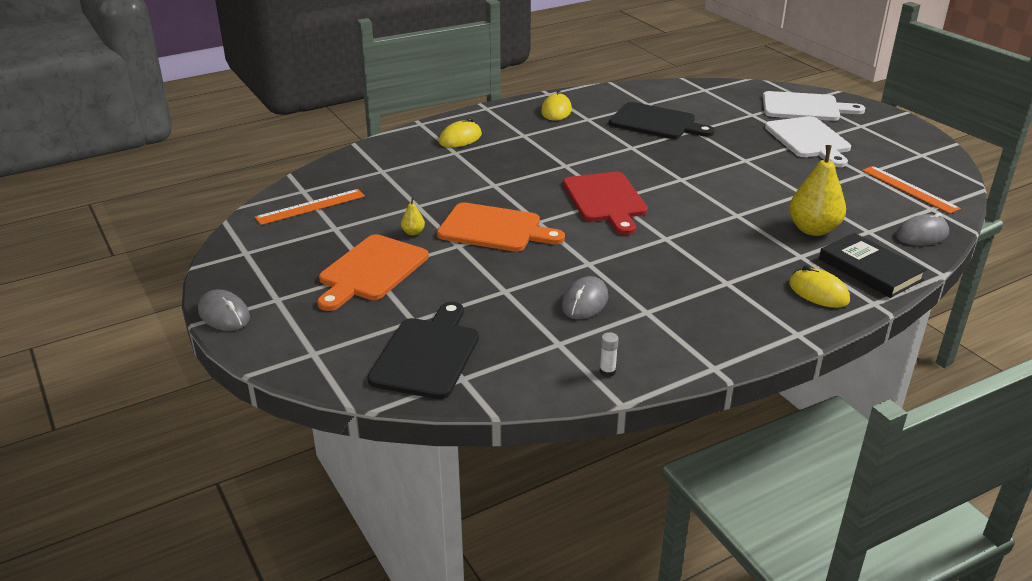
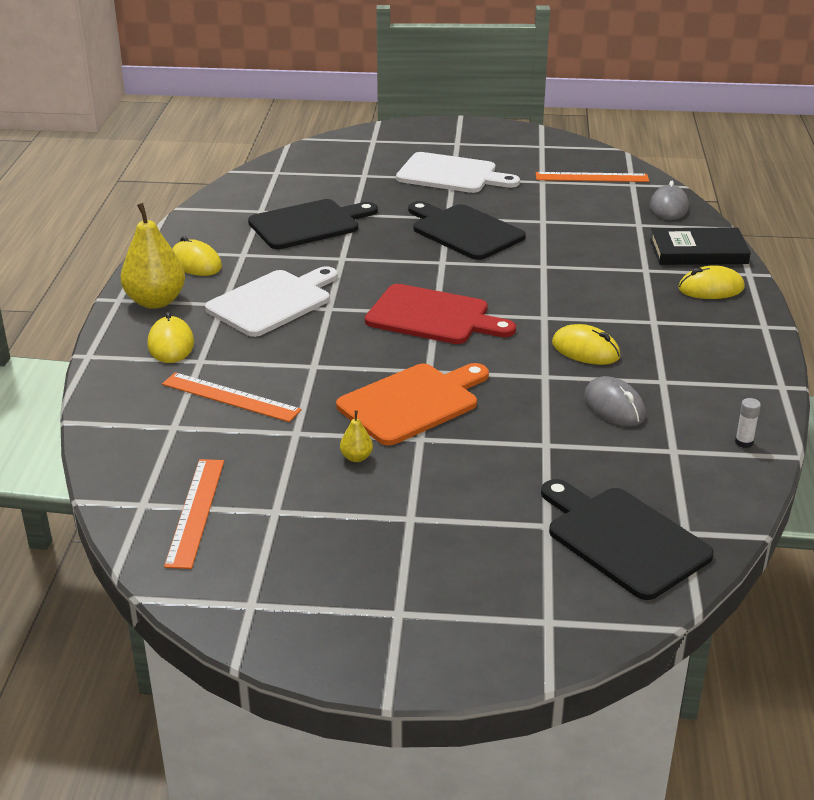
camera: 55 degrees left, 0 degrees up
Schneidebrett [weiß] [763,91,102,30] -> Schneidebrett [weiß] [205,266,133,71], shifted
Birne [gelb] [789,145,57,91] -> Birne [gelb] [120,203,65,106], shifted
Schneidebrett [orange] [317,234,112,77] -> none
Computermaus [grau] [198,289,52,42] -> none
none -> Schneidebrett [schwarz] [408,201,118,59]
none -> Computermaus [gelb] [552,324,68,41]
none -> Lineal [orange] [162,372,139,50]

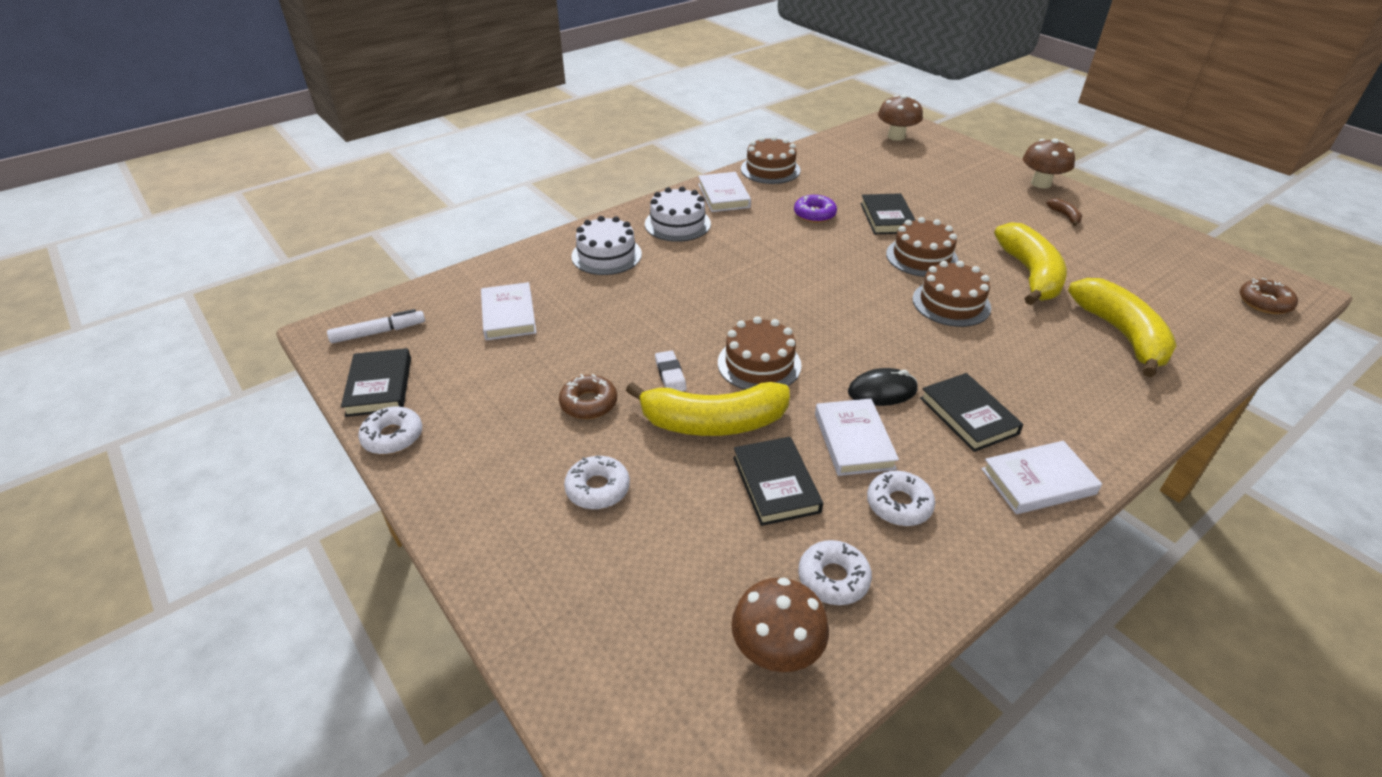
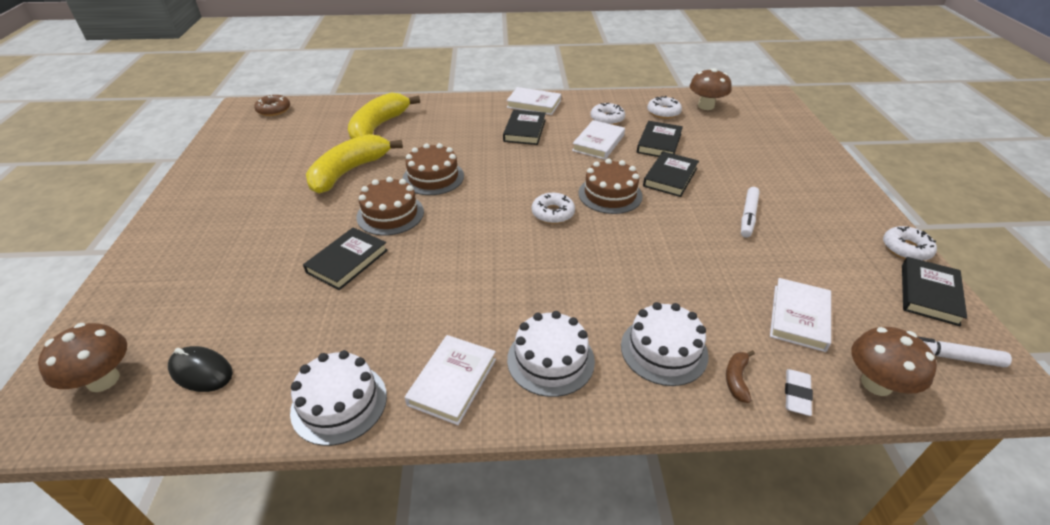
camera: 145 degrees left, 0 degrees up
Kuchen [braun] [741,136,59,48] -> Kuchen [weiß] [290,350,97,96]
Pilz [braun] [1023,138,52,50] -> Pilz [braun] [851,327,86,69], shifted
Donut [lila] [794,195,43,28] -> none
Banane [braun] [1046,198,36,28] -> Banane [braun] [726,350,29,53], shifted
Radiergummi [weiß] [655,350,32,42] -> Radiergummi [weiß] [785,369,28,47], shifted
Computermaus [schwarz] [848,368,70,38] -> Computermaus [schwarz] [168,346,65,46], shifted
Donut [braun] [559,374,58,45] -> Filzstift [weiß] [741,187,19,51]
Banane [gelb] [626,382,164,54] -> Buch [schwarz] [643,151,56,46]
Donut [weiß] [564,455,66,54] -> Donut [weiß] [532,193,43,31], shifted

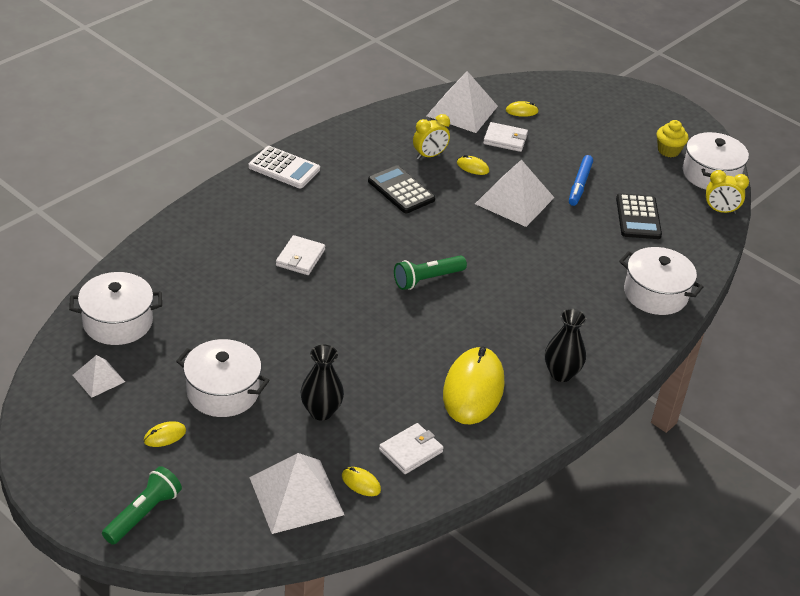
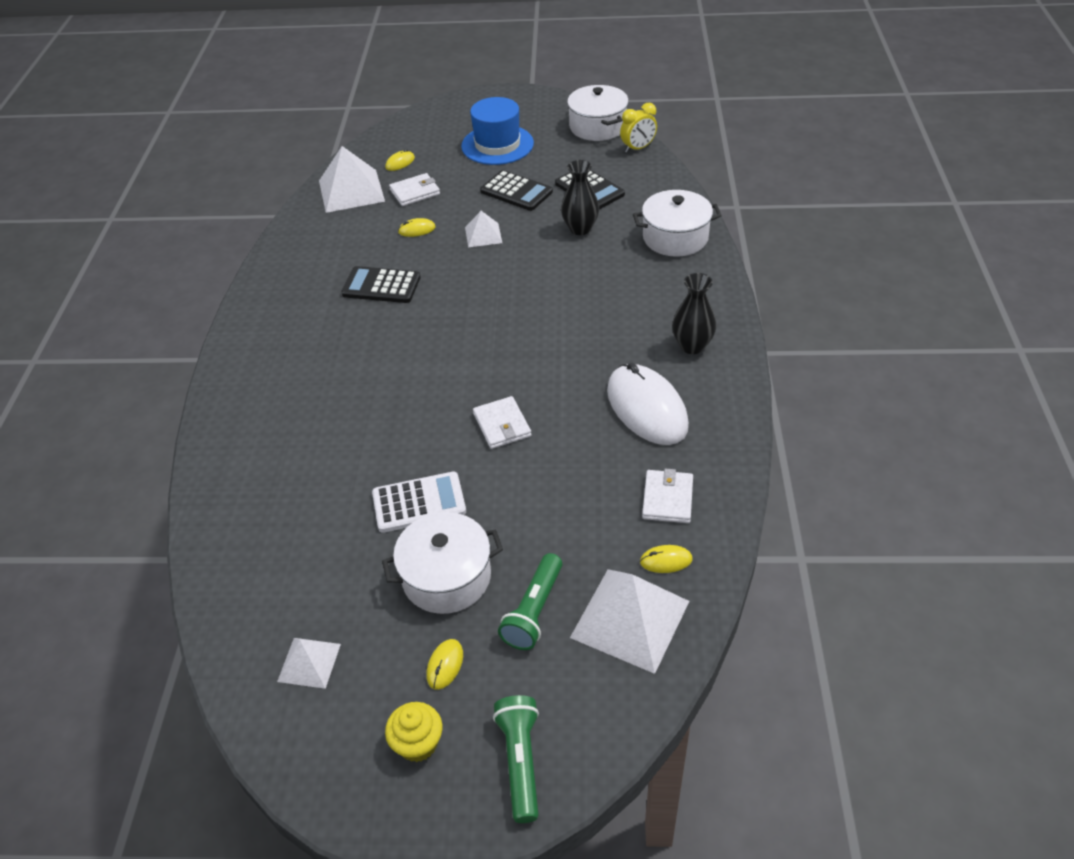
camera: 35 degrees left, 5 degrees up
Wecker [gelb] [413,114,37,46] -> none
Muffin [gelb] [657,120,31,37] -> Muffin [gelb] [385,702,58,60], shifted
Taschenrechner [weiß] [248,146,72,42] -> Taschenrechner [weiß] [372,472,94,61], shifted
Filzstift [blau] [569,155,24,51] -> Taschenrechner [schwarz] [480,170,73,41]
Pyramide [weiß] [475,160,79,67] -> Pyramide [weiß] [465,211,37,36], x0.54
Geldbörse [weiß] [276,235,49,40] -> Geldbörse [weiß] [473,396,58,53], shifted
Taschenlampe [grün] [394,255,73,35] -> Taschenlampe [grün] [498,553,64,97], shifted
Kochtopf [weiß] [69,272,93,73] -> none
Vase [schwarz] [300,345,44,76] -> Vase [schwarz] [561,160,38,75], shifted
Computermaus [gelb] [443,346,61,79] -> Computermaus [weiß] [607,363,82,82]
none -> Hut [blau] [461,97,73,68]

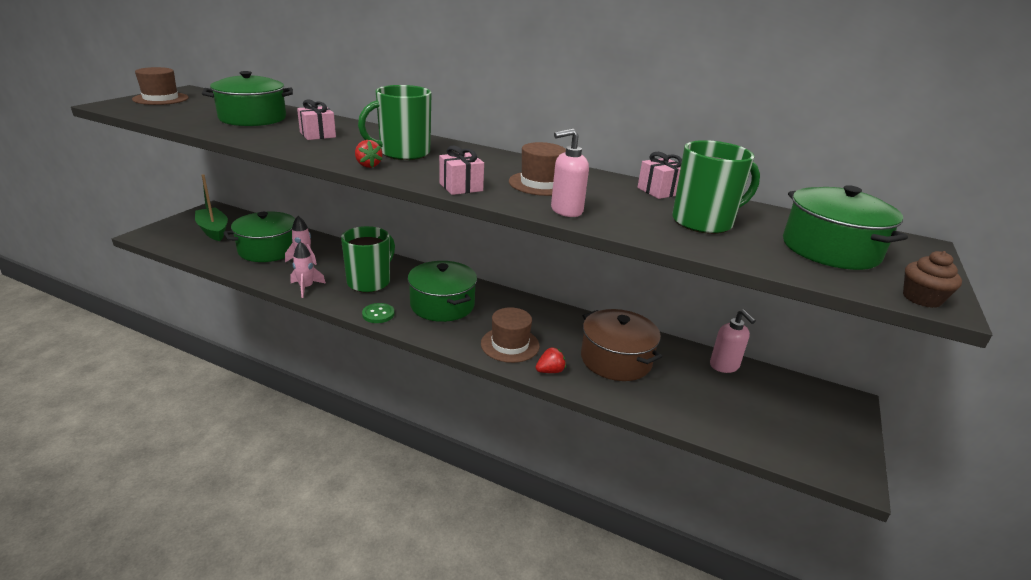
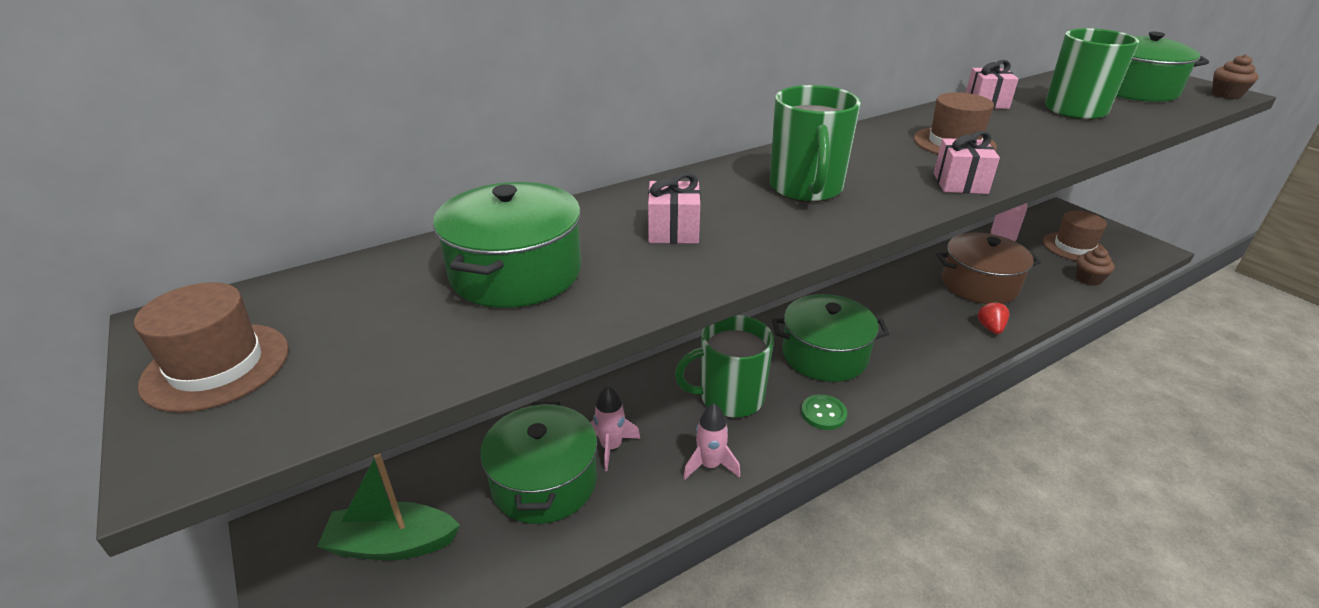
camera: 55 degrees left, 5 degrees up
Seifenspender [rosa] [551,129,38,88] -> none
Erdbeere [rot] [355,140,27,28] -> none
Tasse [grün] [341,226,54,67] -> Tasse [grün] [675,315,99,103], 75 degrees counterclockwise
Hut [braun] [481,307,59,56] -> Hut [braun] [1043,211,64,50], shifted
none -> Muffin [braun] [1076,247,39,39]

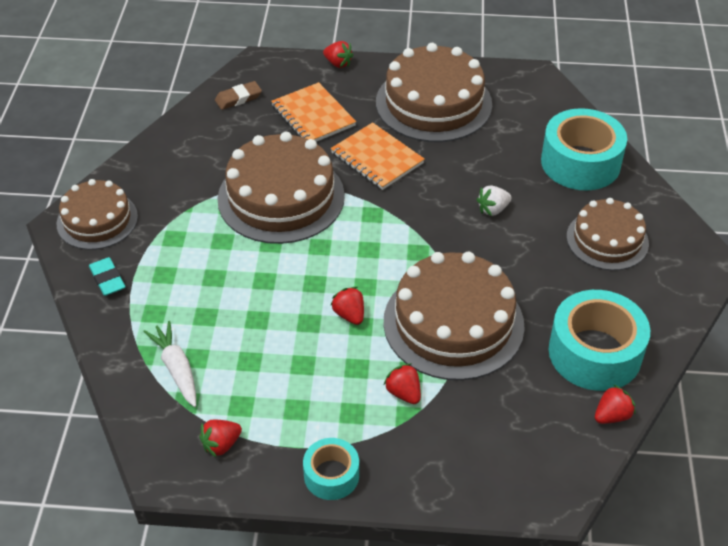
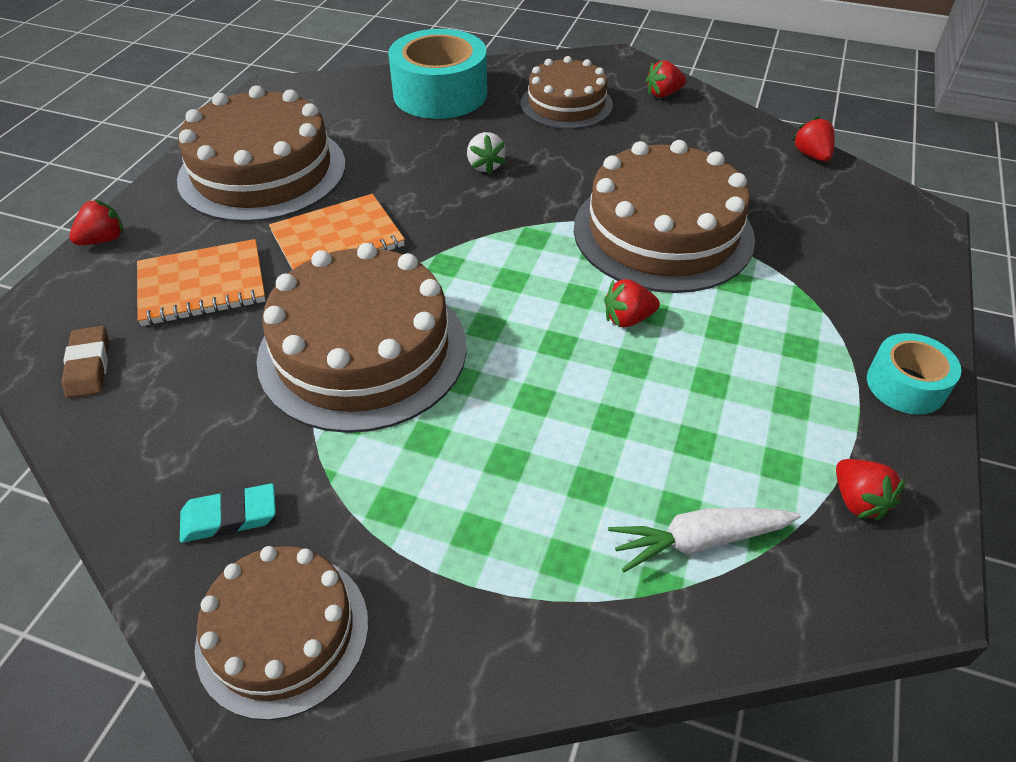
camera: 75 degrees left, 0 degrees up
Radiergummi [türkis] [89,257,36,39] -> Radiergummi [türkis] [180,483,96,60], shifted
Klebeband [türkis] [549,290,101,101] -> none
Erdbeere [rot] [384,363,37,41] -> Erdbeere [rot] [646,60,40,37], shifted

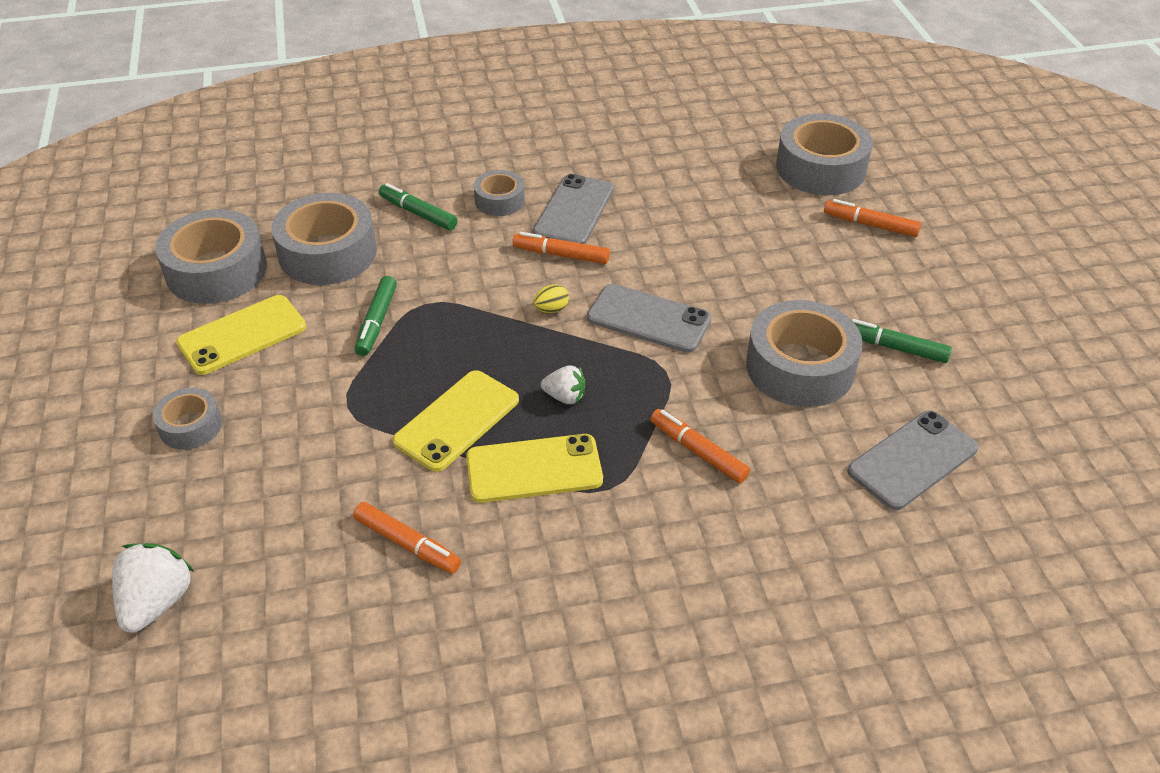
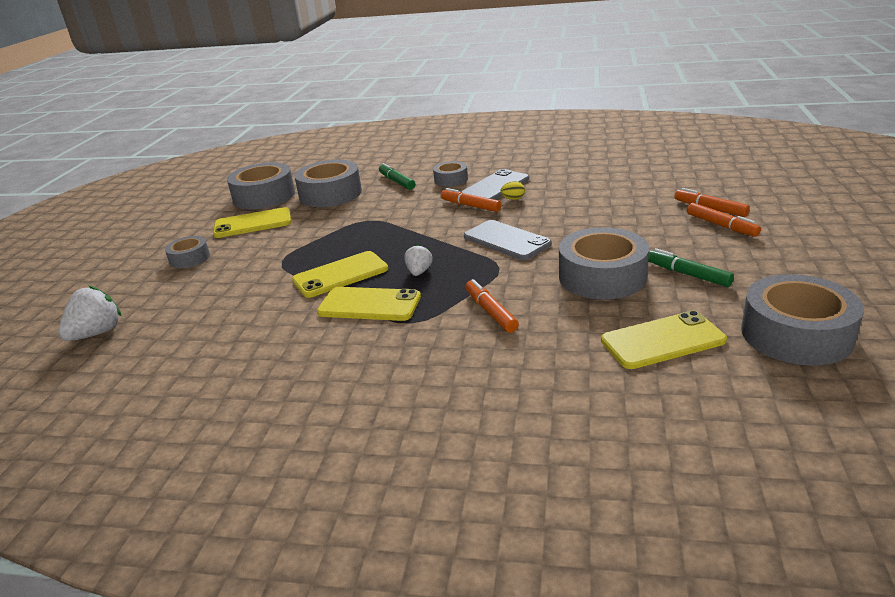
camera: 25 degrees right, 15 degrees down
Klebeband [grau] [776,113,97,82] -> Klebeband [grau] [741,274,123,92], shifted
Filzstift [grün] [355,276,42,80] -> none
Ei [gelb] [533,284,36,29] -> Ei [gelb] [500,181,25,19], shifted
Erdbeere [weiß] [541,366,45,38] -> Erdbeere [weiß] [404,244,29,32], 120 degrees counterclockwise
Handy [grau] [847,410,131,100] -> Handy [gelb] [601,310,126,59]
Filzstift [orange] [353,502,108,72] -> Filzstift [orange] [687,203,74,34], shifted

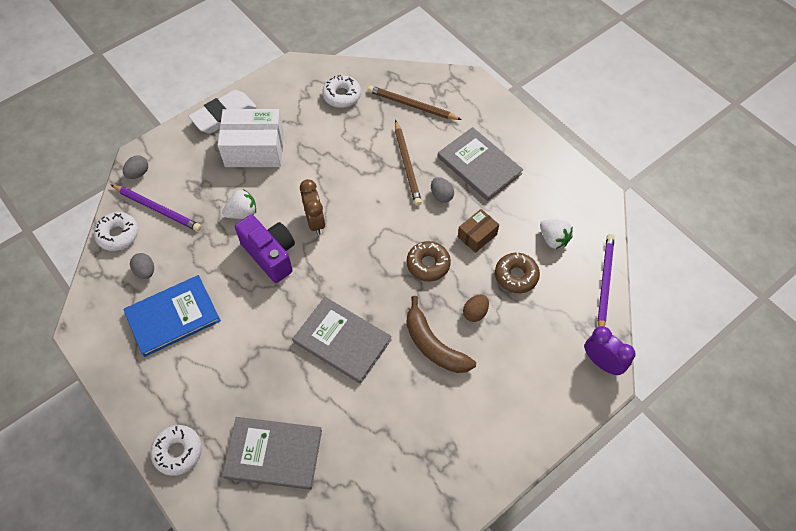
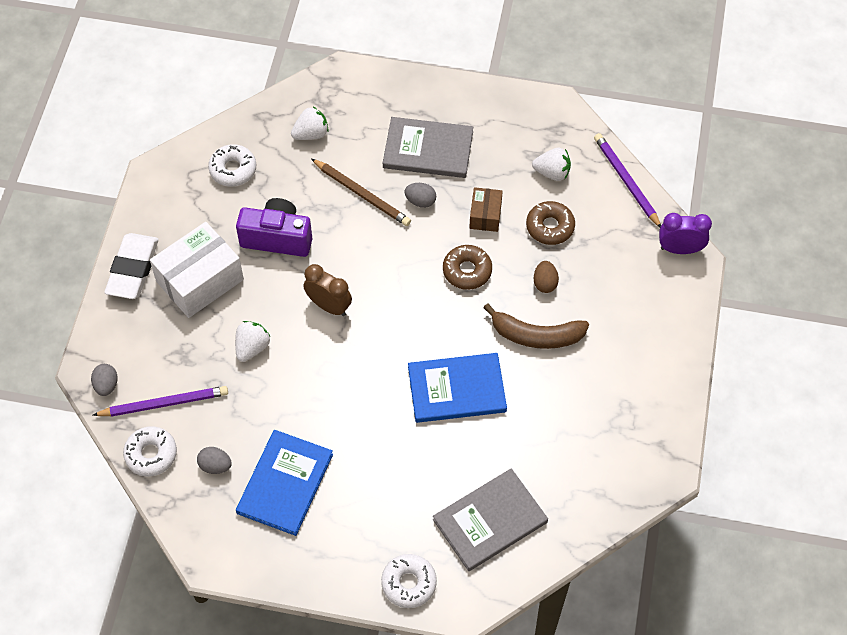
camera: 40 degrees left, 0 degrees up
Bleistift [braun] [368,85,94,35] -> Erdbeere [weiß] [291,107,38,33]
Kamera [lila] [235,215,60,68] -> Kamera [lila] [236,198,76,59], shifted
Buch [grau] [293,297,99,87] -> Buch [blau] [408,353,99,70]

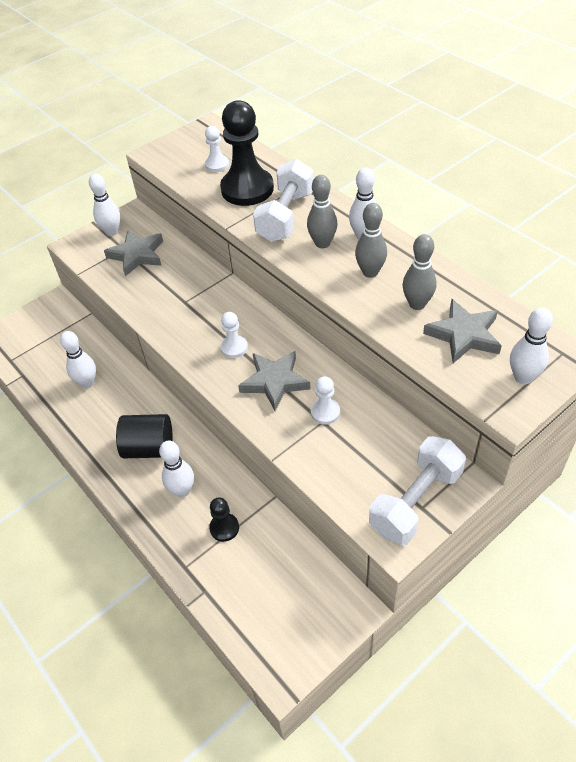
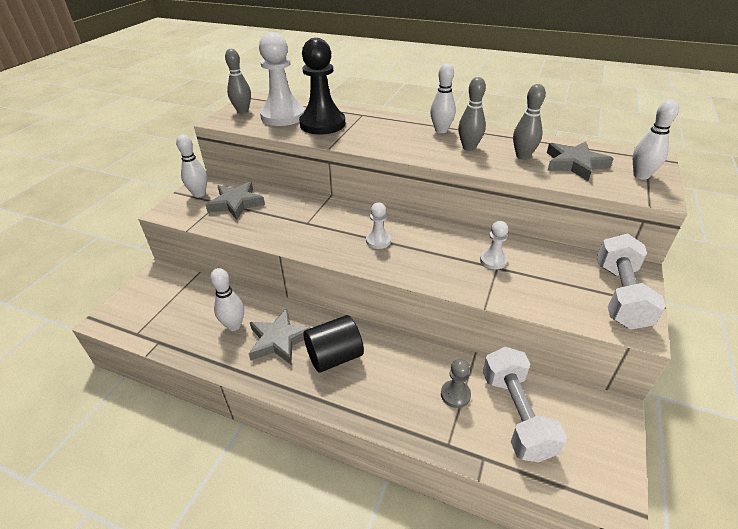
camera: 30 degrees left, 10 degrees down
Bauer [weiß] [205,126,24,46] -> Bauer [weiß] [259,32,46,94], x2.12
Hantel [weiß] [253,159,61,83] -> Hantel [weiß] [483,347,84,115], shifted
Bowlingkegel [grau] [307,175,31,73] -> Bowlingkegel [grau] [225,49,26,65], shifted
Stern [grau] [238,351,72,60] -> Stern [grau] [249,309,61,55], shifted
Bowlingkegel [weiß] [159,441,35,56] -> none
Bauer [schwarz] [209,497,30,45] -> Bauer [grau] [441,359,30,49]

